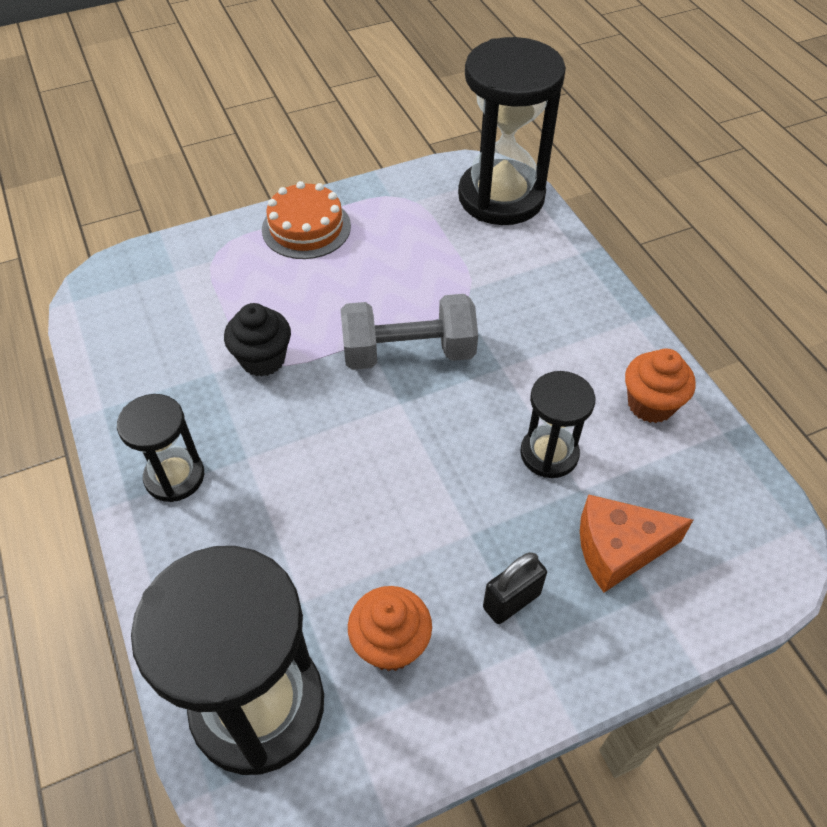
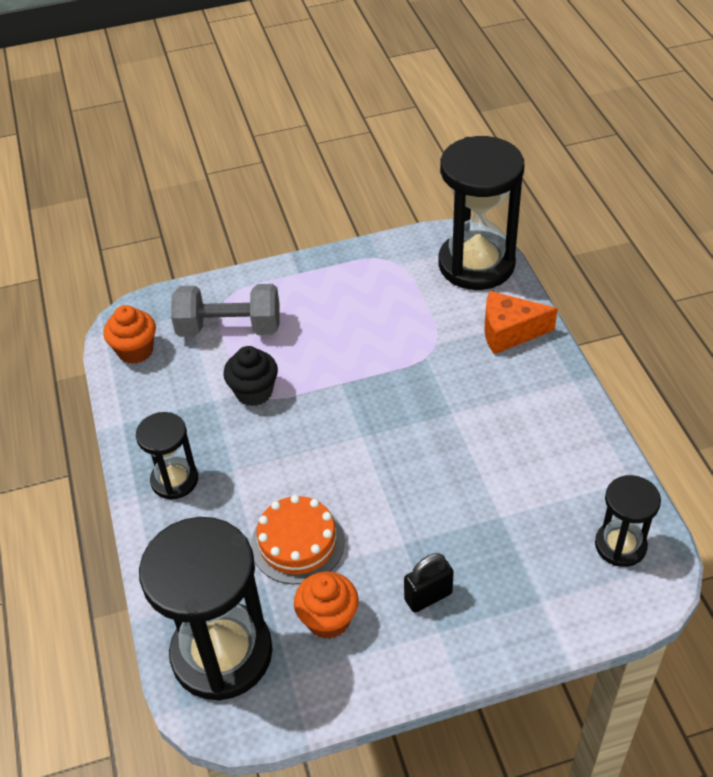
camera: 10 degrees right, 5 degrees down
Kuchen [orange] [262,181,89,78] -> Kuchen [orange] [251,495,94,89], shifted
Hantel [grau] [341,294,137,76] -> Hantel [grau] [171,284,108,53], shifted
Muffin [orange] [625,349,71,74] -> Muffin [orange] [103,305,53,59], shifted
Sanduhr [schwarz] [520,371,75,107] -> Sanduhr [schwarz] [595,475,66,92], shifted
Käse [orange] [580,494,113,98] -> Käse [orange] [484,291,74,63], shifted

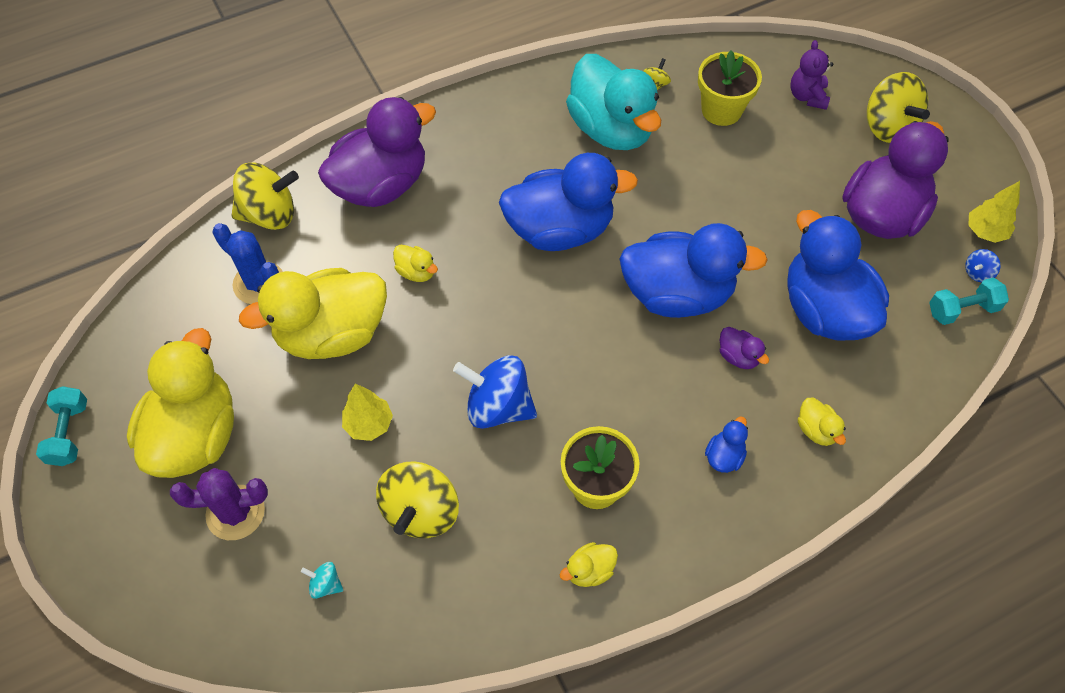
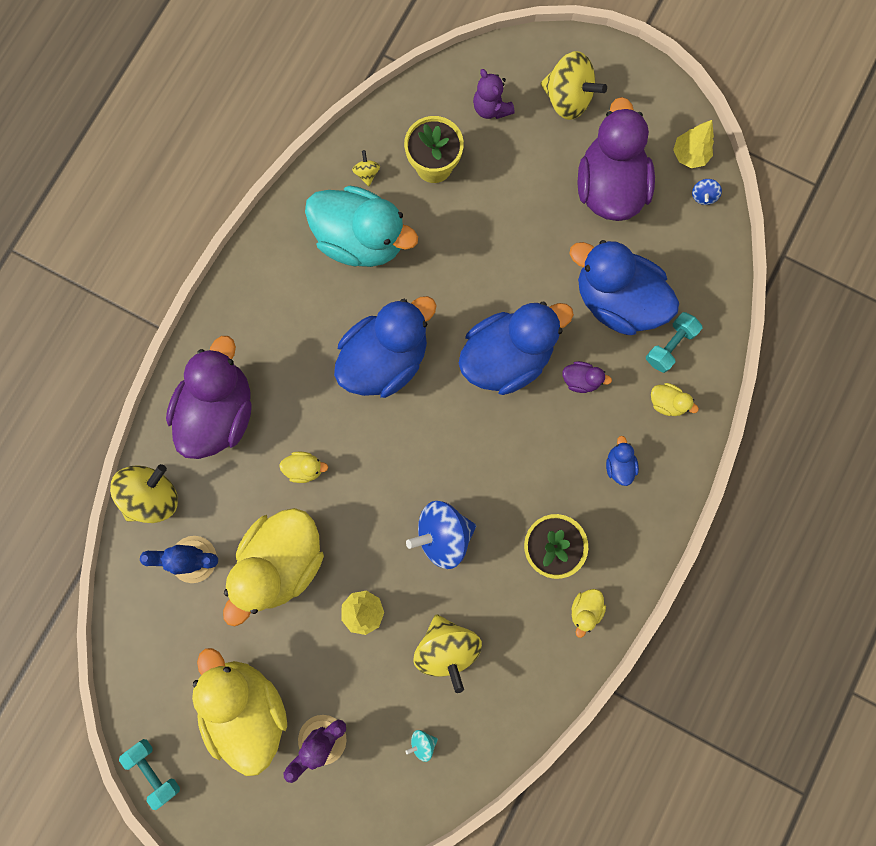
camera: 35 degrees left, 20 degrees up
Hantel [türkis] [929,278,80,47] -> Hantel [türkis] [646,312,56,61], shifted

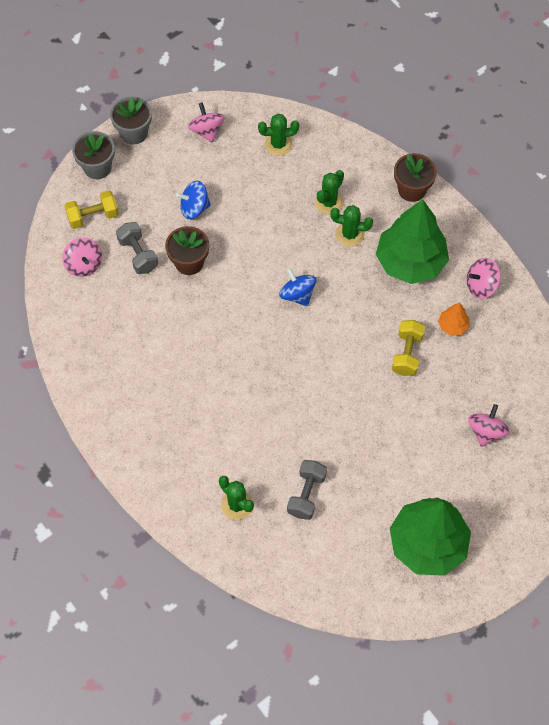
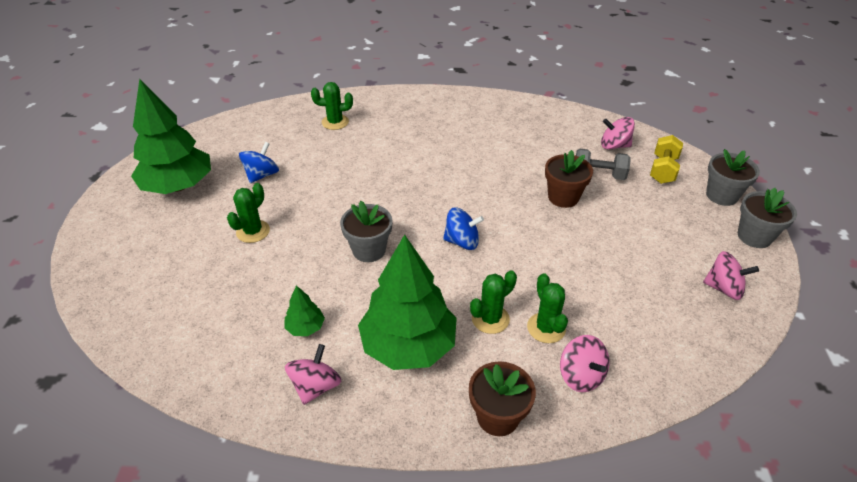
camera: 130 degrees right, 20 degrees down
Kaktus [grün] [258,114,41,42] -> Kaktus [grün] [227,183,43,60], shifted
Kreisel [blau] [176,181,35,38] -> Kreisel [blau] [239,142,40,41], shifted
Baum [orange] [438,302,31,34] -> Baum [grün] [284,285,41,51]
Hantel [gelb] [392,320,33,56] -> none
Kreisel [rosa] [468,404,42,43] -> Kreisel [rosa] [560,335,49,57], shifted
Hantel [grau] [287,460,40,60] -> none
none -> Blumentopf [grau] [340,201,53,61]

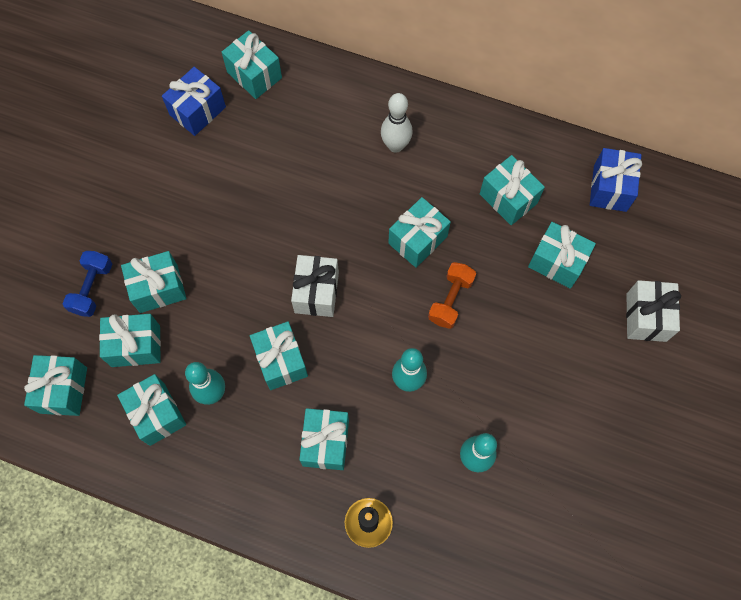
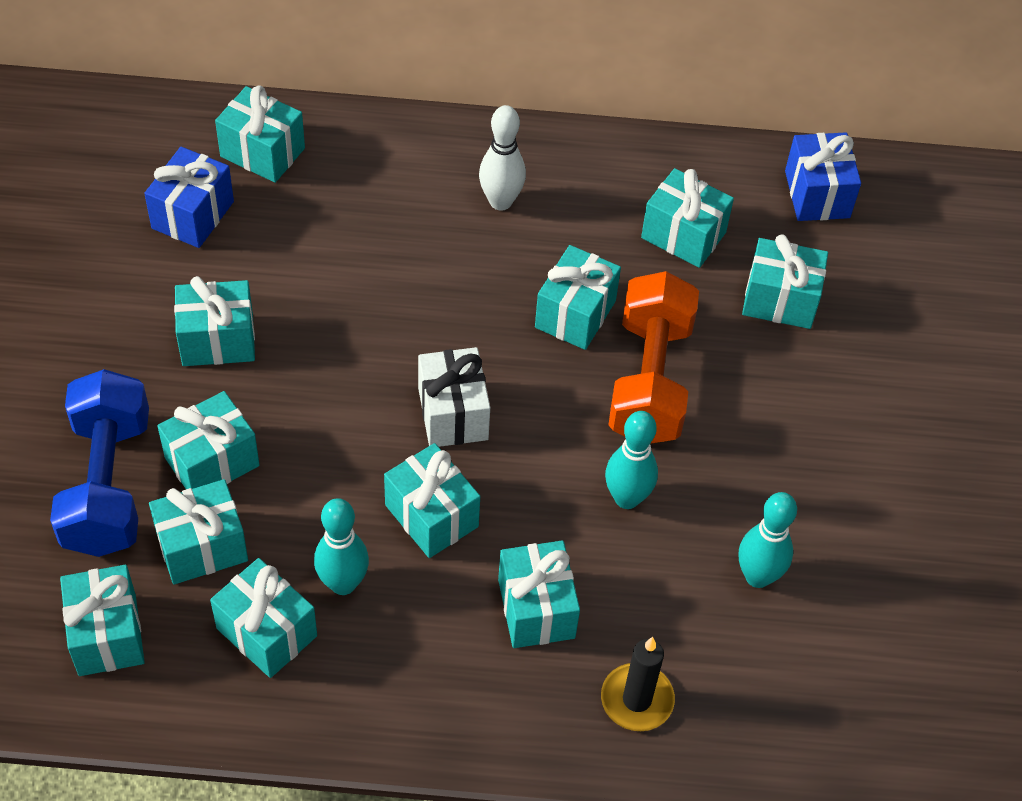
camera: 20 degrees left, 15 degrees down
Hantel [blau] [63,251,49,66] -> Hantel [blau] [50,369,99,188], x1.77
Hantel [orange] [428,262,48,67] -> Hantel [orange] [608,271,91,173], x1.77
Geschenk [weiß] [626,280,55,62] -> none
none -> Geschenk [türkis] [174,276,81,90]

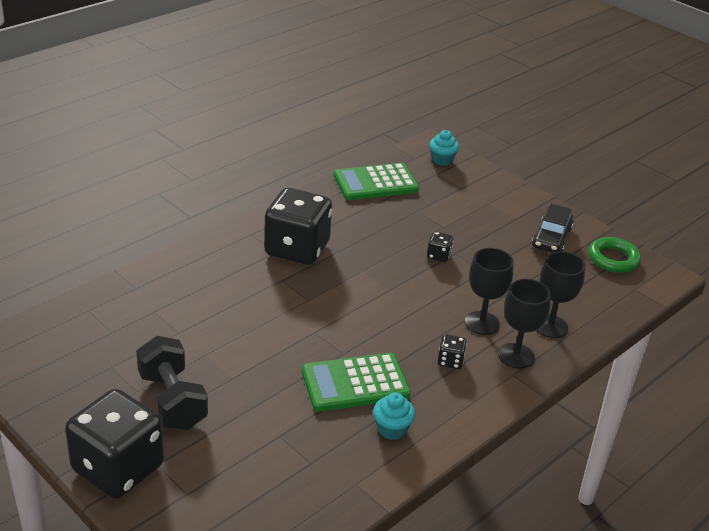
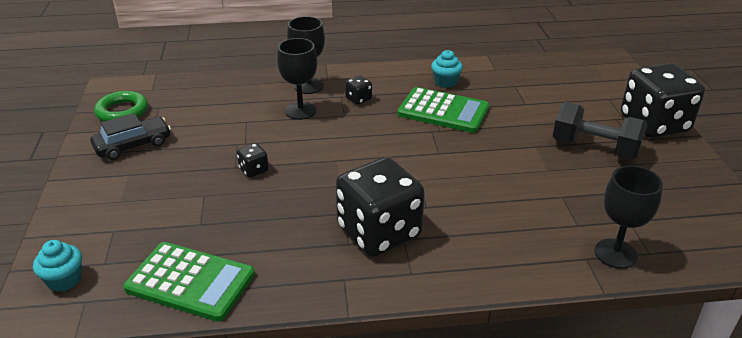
camera: 140 degrees left, 0 degrees up
Kelch [schwarz] [536,251,49,87] -> Kelch [schwarz] [595,166,68,103], shifted
Hantel [schwarz] [136,336,72,94] -> Hantel [schwarz] [553,102,94,58], 75 degrees counterclockwise

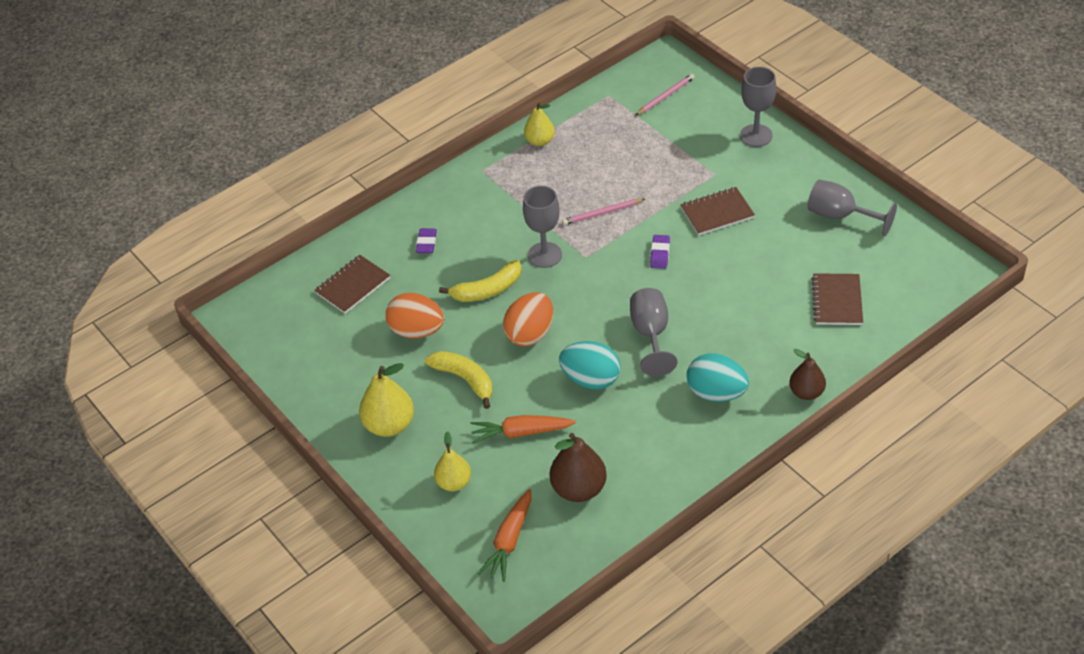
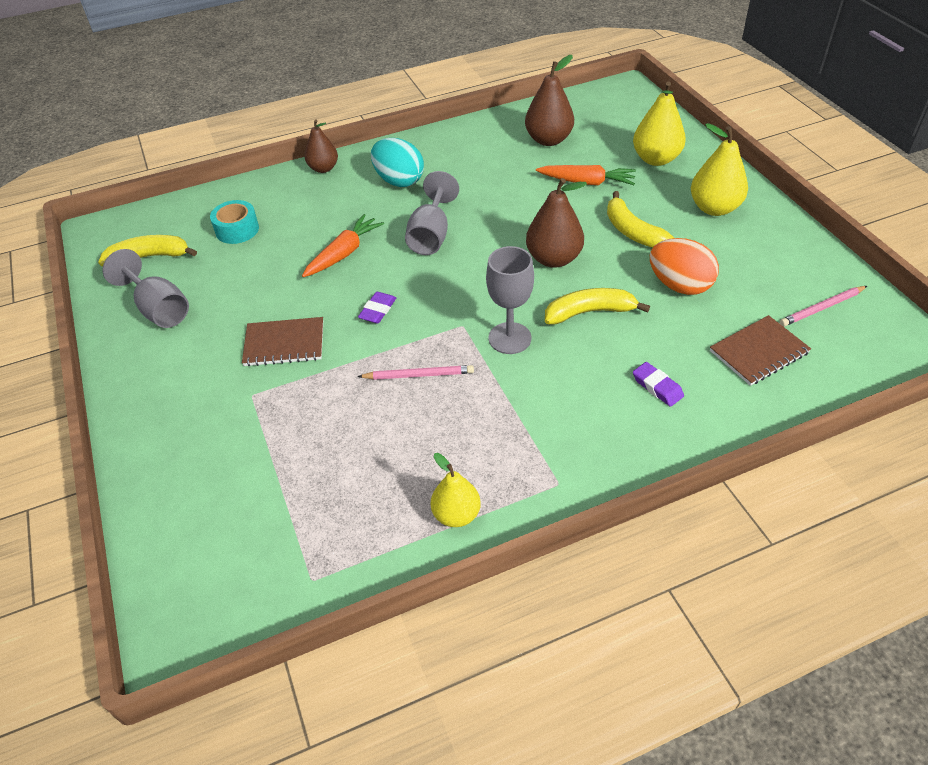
camera: 165 degrees left, 0 degrees up
Kelch [grau] [740,67,36,80] -> none
Bleistift [rosa] [635,74,60,42] -> Bleistift [rosa] [780,286,87,41], shifted
Radiergummi [lila] [416,228,21,25] -> Radiergummi [lila] [633,362,51,45], 60 degrees counterclockwise
Notizbuch [braun] [811,273,52,52] -> Klebeband [türkis] [210,200,49,44]
Ei [orange] [503,292,50,54] -> Birne [braun] [526,178,61,90]
Ei [türkis] [559,341,62,49] -> none
Birne [gelb] [434,431,37,60] -> Birne [gelb] [633,81,53,85], x1.51
Karotte [orange] [478,489,53,93] -> Karotte [orange] [302,214,82,63], shifted
none -> Banane [gelb] [98,235,99,31]

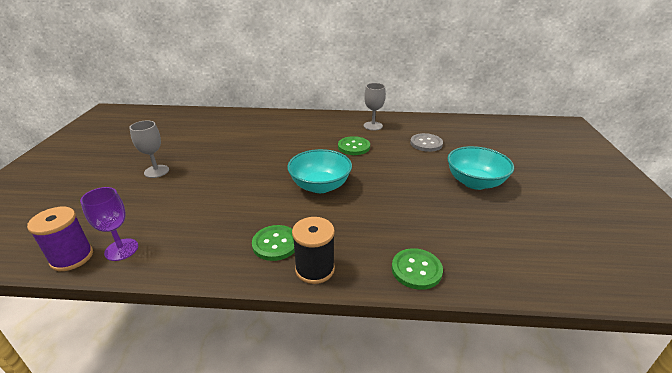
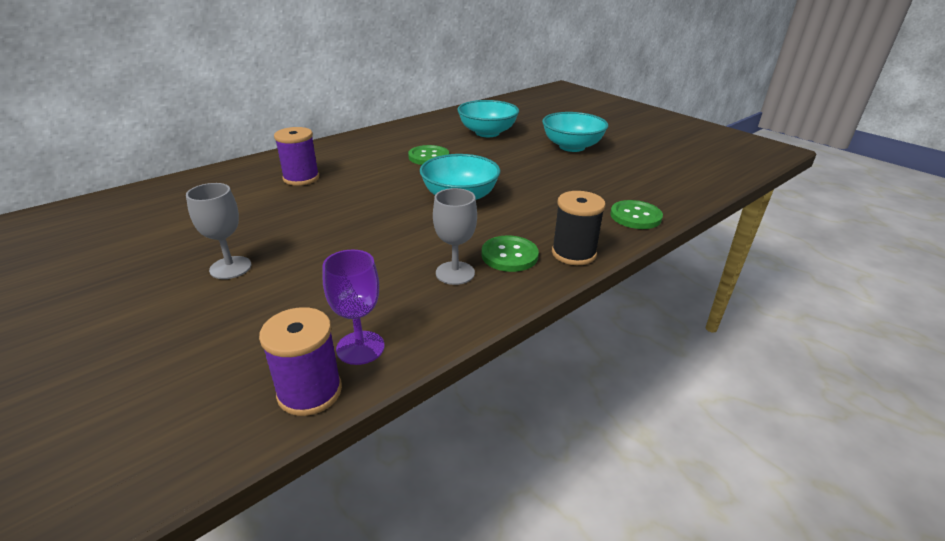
camera: 45 degrees left, 0 degrees up
Kelch [grau] [364,83,22,47] -> Kelch [grau] [433,188,44,97], shifted
Knopf [grau] [410,133,33,19] -> Schüssel [türkis] [457,100,62,37]
none -> Garnrolle [lila] [274,127,45,59]

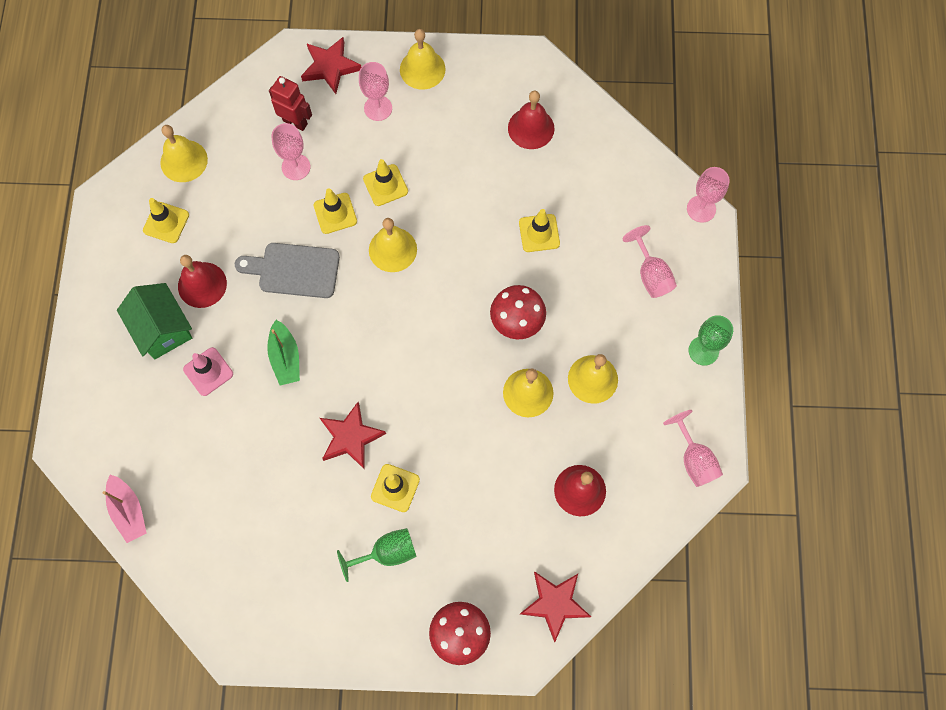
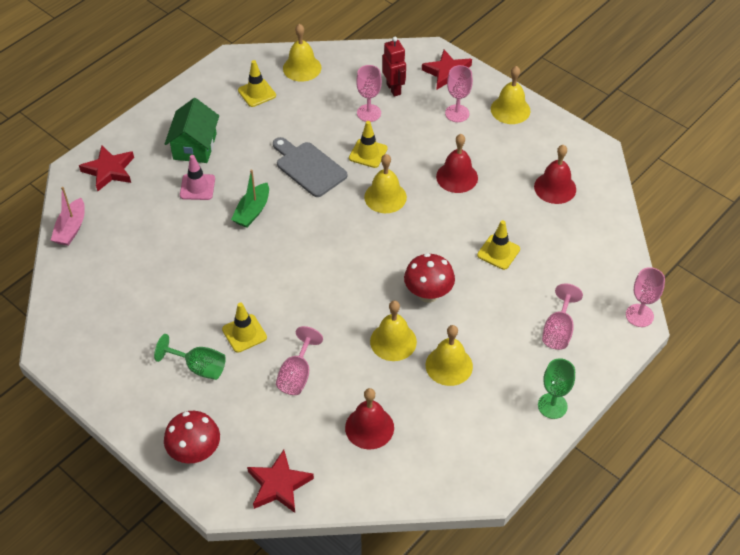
camera: 40 degrees right, 20 degrees down
Leitkegel [gelb] [363,159,45,47] -> none
Glocke [rot] [178,255,49,53] -> Glocke [rot] [436,134,42,59], shifted
Stern [rot] [320,402,66,67] -> Stern [rot] [79,145,55,46], shifted
Kelch [rosa] [663,410,60,77] -> Kelch [rosa] [276,326,47,69], shifted

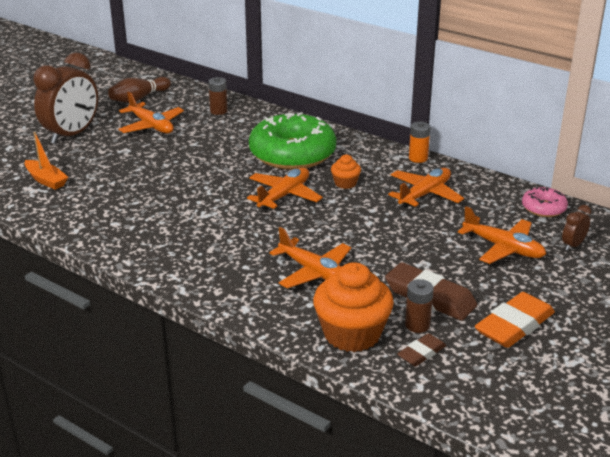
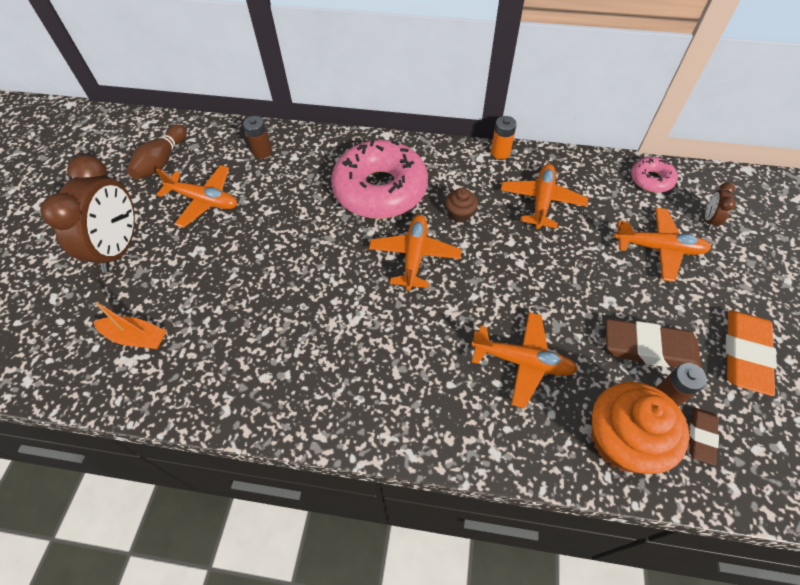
camera: 25 degrees left, 25 degrees up
Donut [grün] [249,112,87,58] -> Donut [rosa] [331,140,97,79]
Muffin [orange] [331,155,30,34] -> Muffin [braun] [445,188,33,35]

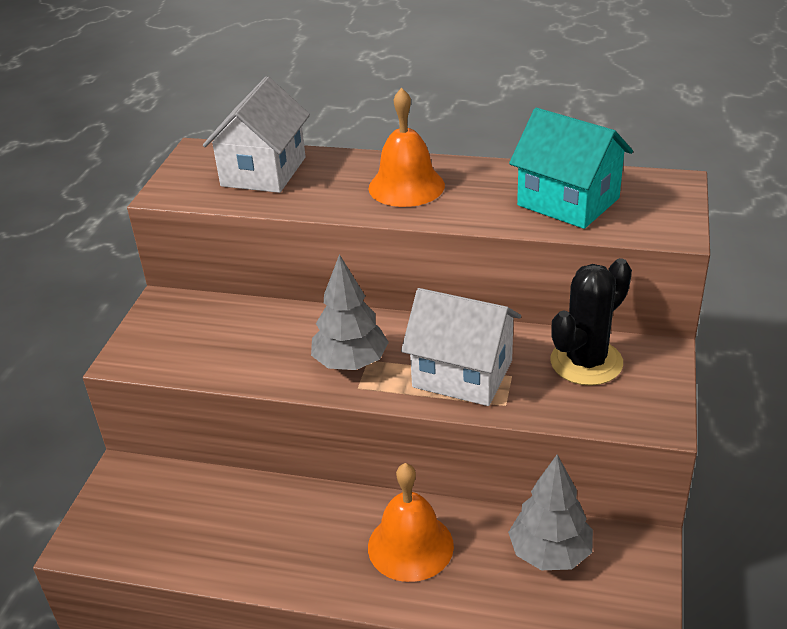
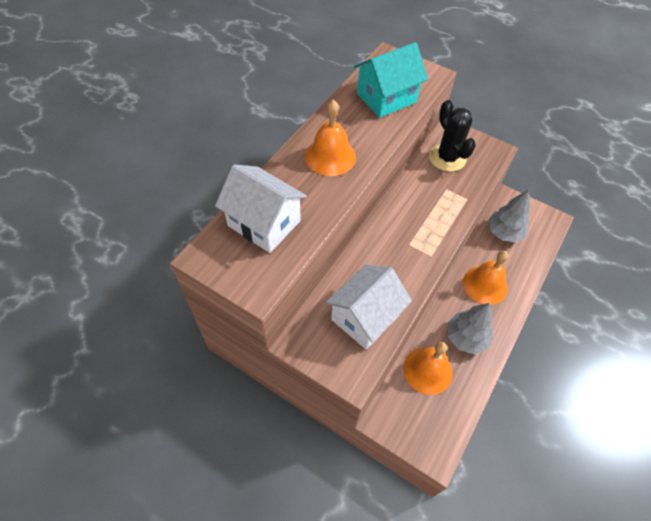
camera: 75 degrees left, 20 degrees up
Baum [grau] [311,254,78,116] -> Baum [grau] [448,303,45,51], shifted
Haus [weiß] [401,288,120,118] -> Haus [weiß] [325,265,87,84], shifted
none -> Glocke [orange] [403,342,50,53]

